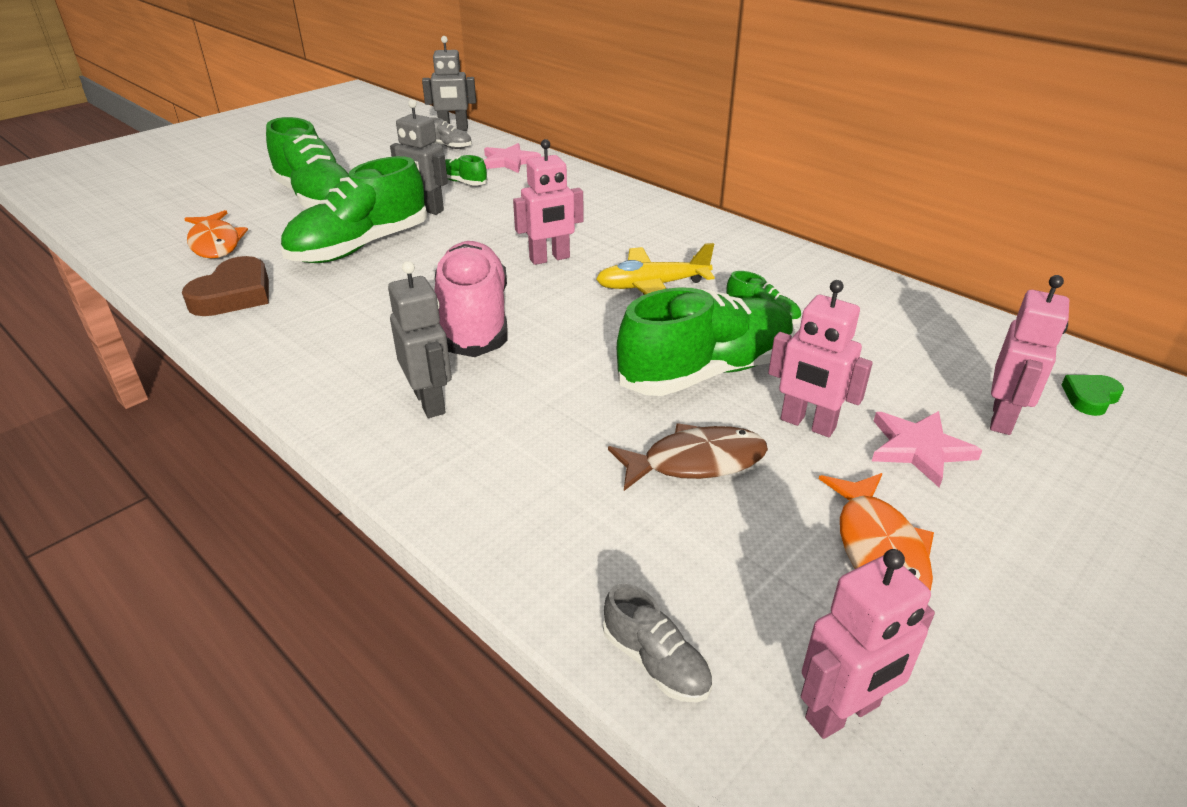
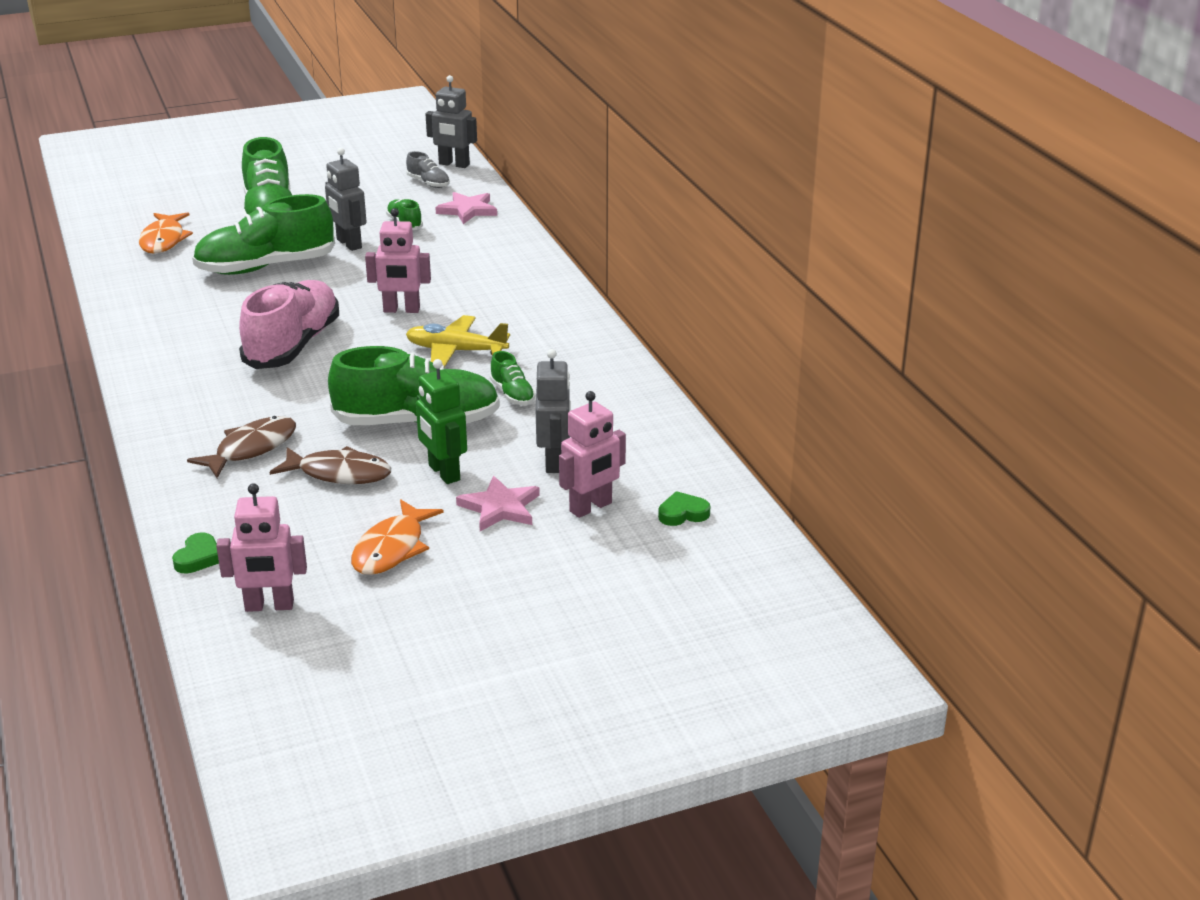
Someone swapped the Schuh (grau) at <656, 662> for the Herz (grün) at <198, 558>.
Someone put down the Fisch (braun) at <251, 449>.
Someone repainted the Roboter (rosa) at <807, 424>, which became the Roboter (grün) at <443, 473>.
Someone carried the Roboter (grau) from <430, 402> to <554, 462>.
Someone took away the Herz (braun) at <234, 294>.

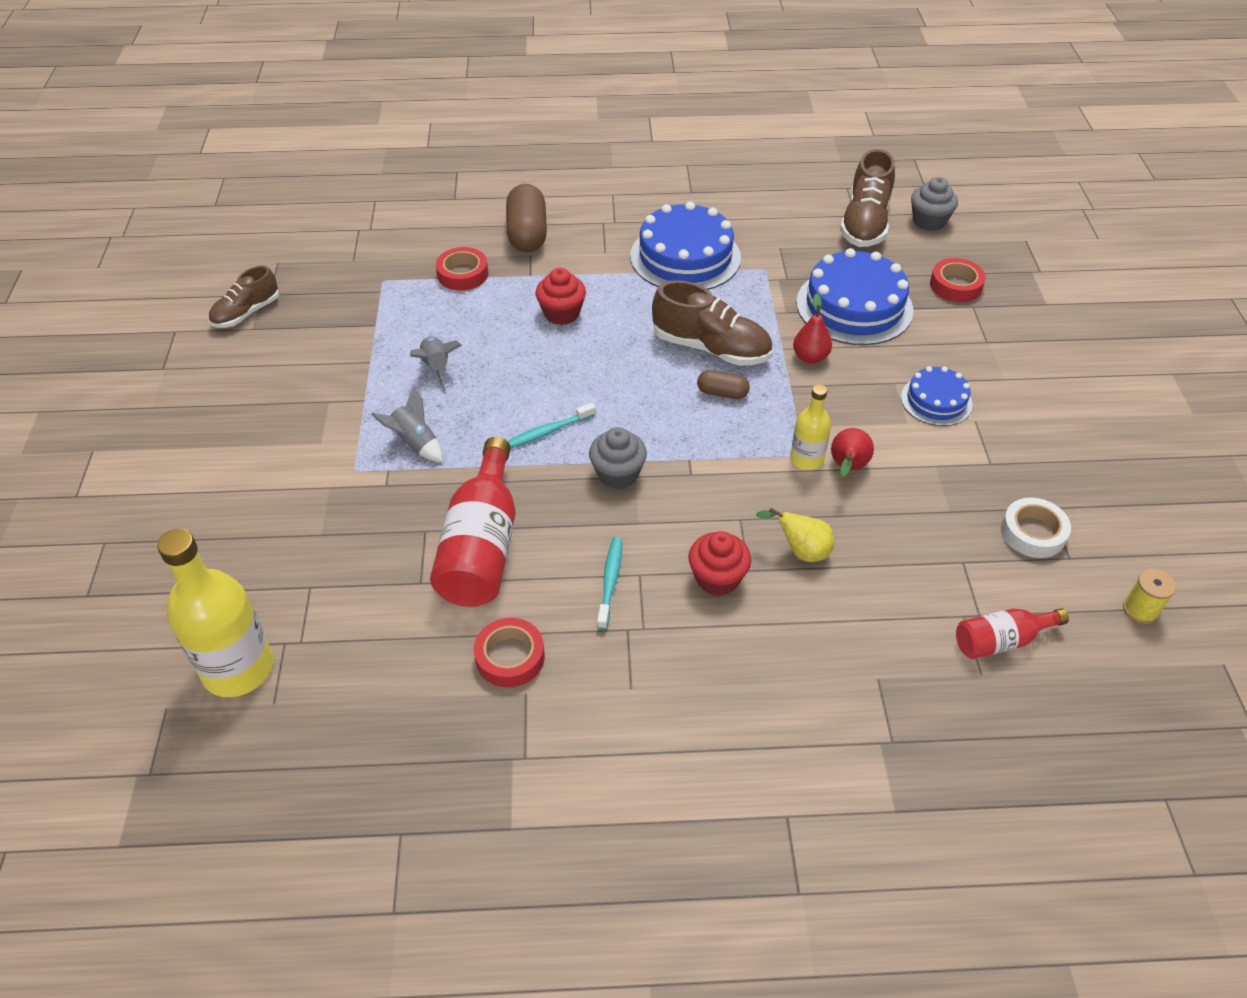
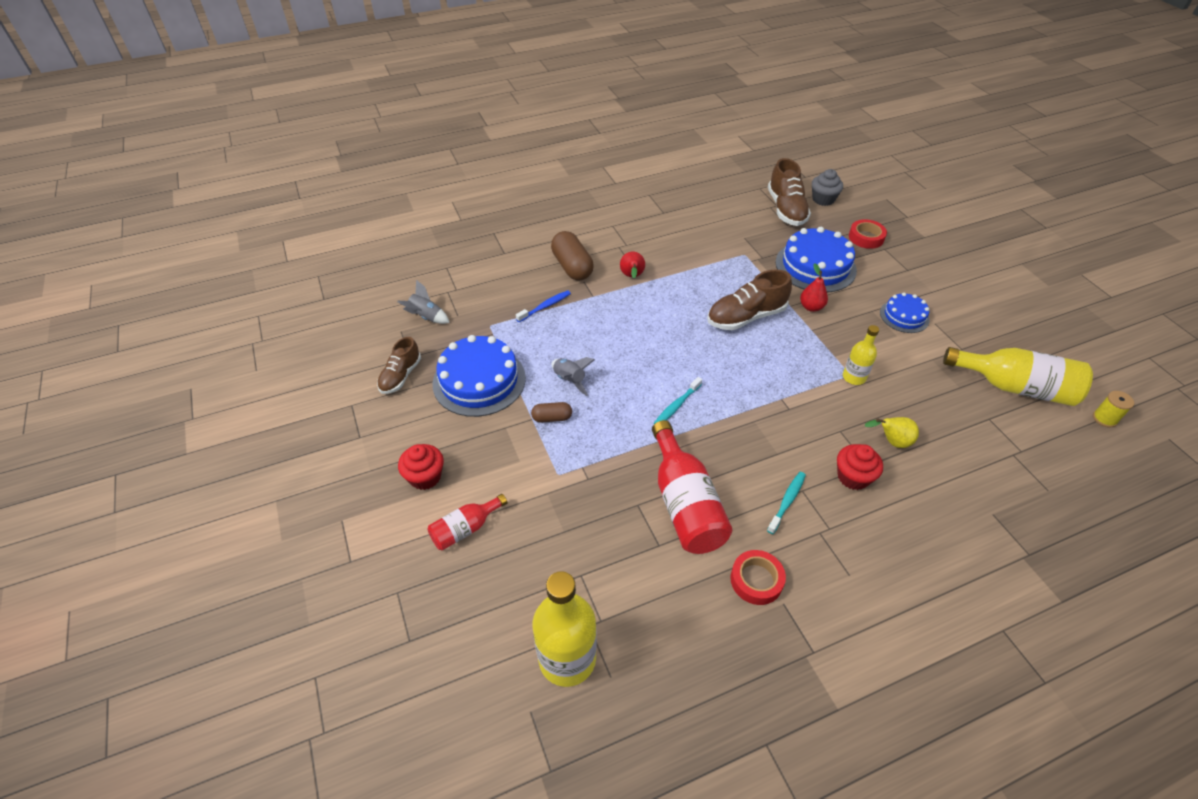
Someone carried the Rakete (grau) from <415, 443> to <426, 317>.
Someone carried the Muffin (rot) from <561, 313> to <425, 477>.
Someone carried the Flasche (rot) from <1001, 641> to <465, 529>.
Someone carried the Kuchen (blau) from <685, 257> to <479, 380>.
Someone swapped the Klebeband (rot) at <463, 274> for the Zahnbürste (blau) at <545, 306>.
Someone carried the Kapsel (braun) from <722, 393> to <552, 418>.
Someone carried the Birne (rot) from <847, 467> to <632, 276>.
Someone rotated the Schuh (braun) at <711, 348> by 150 degrees clockwise.
Someone rotated the Zahnbürste (türkis) at <610, 581> by 45 degrees clockwise.
Someone swapped the Klebeband (weiß) at <1033, 533> for the Flasche (gelb) at <1015, 387>.
Someone took away the Muffin (grau) at <618, 474>.

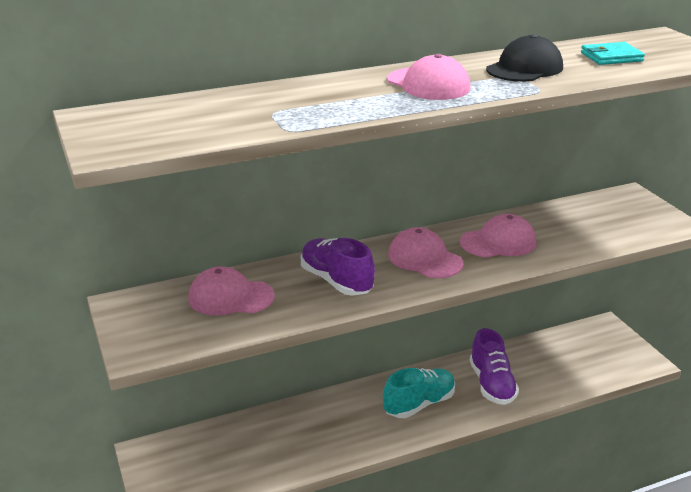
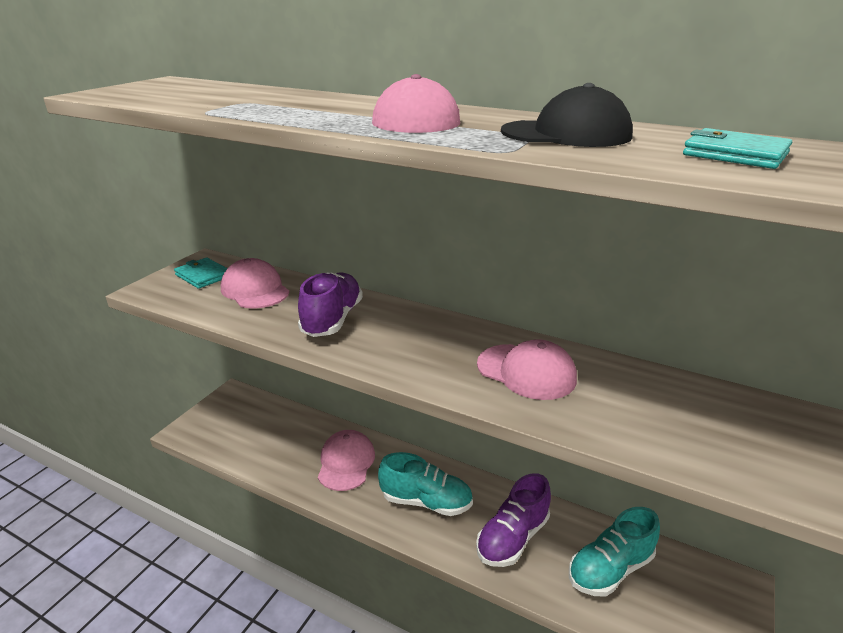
Someone put down the Geldbörse (türkis) at <203, 276>.
Someone carried the Kappe (rosa) from <424, 259> to <346, 462>.
Someone put down the Schuh (türkis) at <610, 569>.

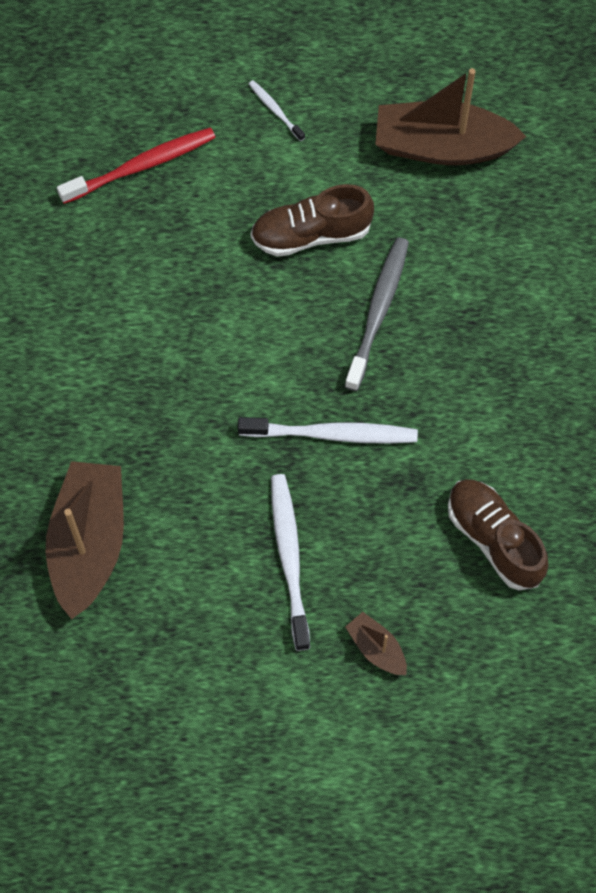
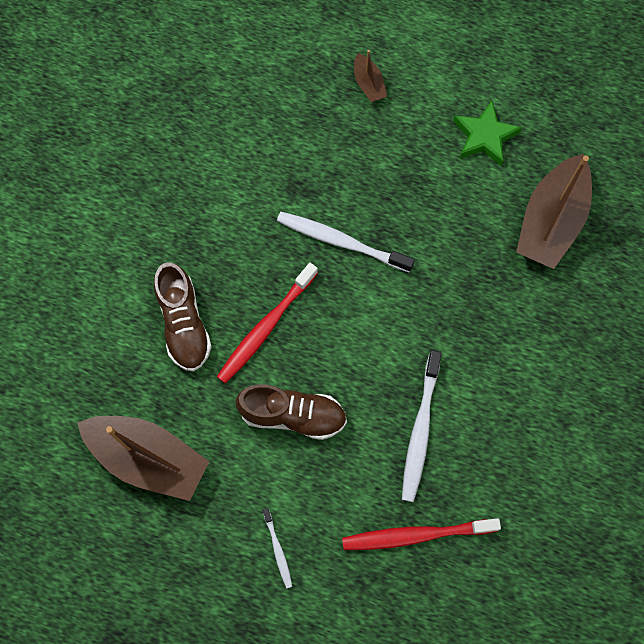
Someone carried the Schuh (braun) from <494, 539> to <184, 324>.
Someone repainted the Zahnbürste (grau) at <378, 311>, which became the Zahnbürste (rot) at <265, 327>.
Someone carried the Zahnbürste (weiß) from <289, 558> to <420, 430>.
Someone put down the Stern (grün) at <484, 136>.

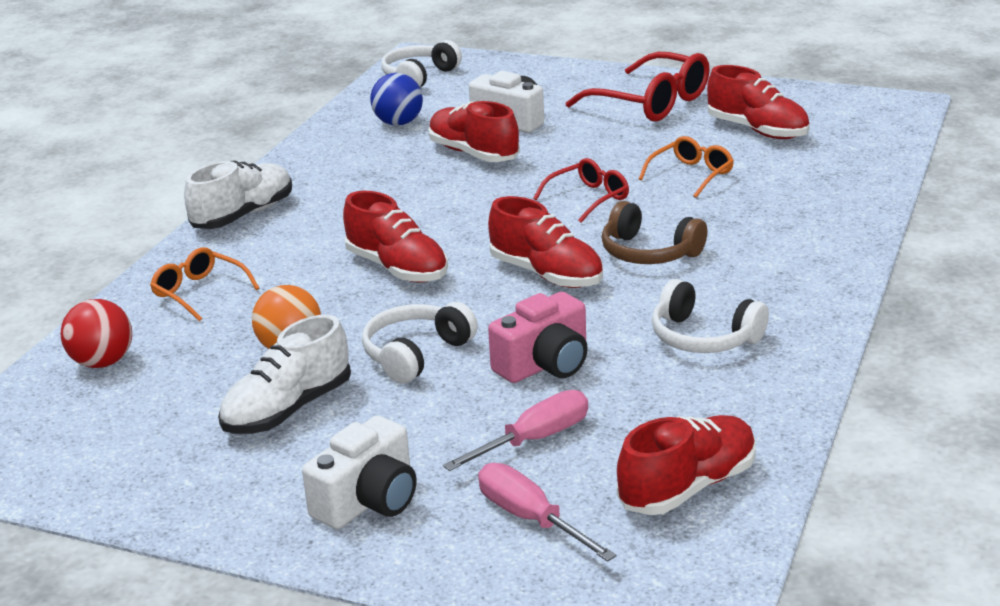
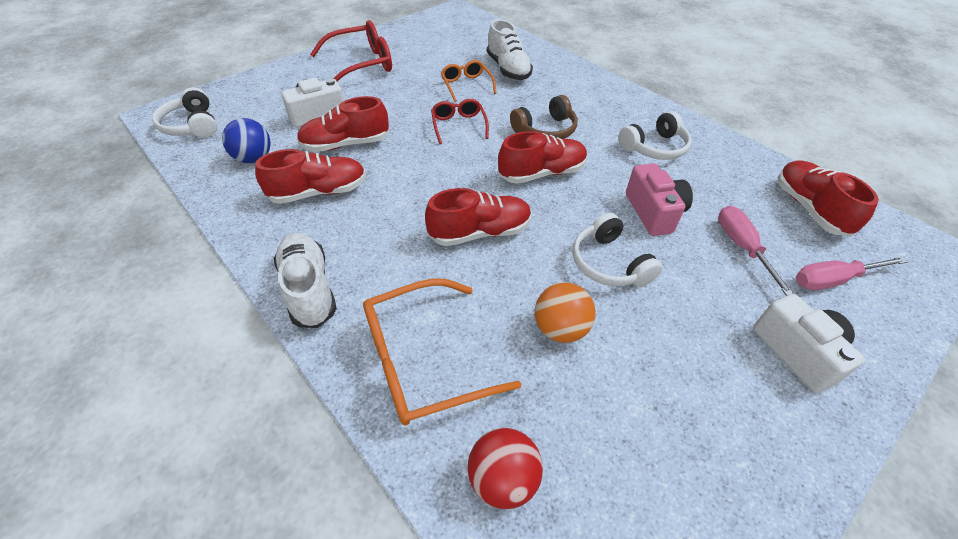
Someone carried the Schuh (rot) from <757, 130> to <319, 192>.
Someone scaled the Brille (orange) at <199, 292> by 1.75.
Someone carried the Schuh (weiß) from <288, 410> to <508, 69>.

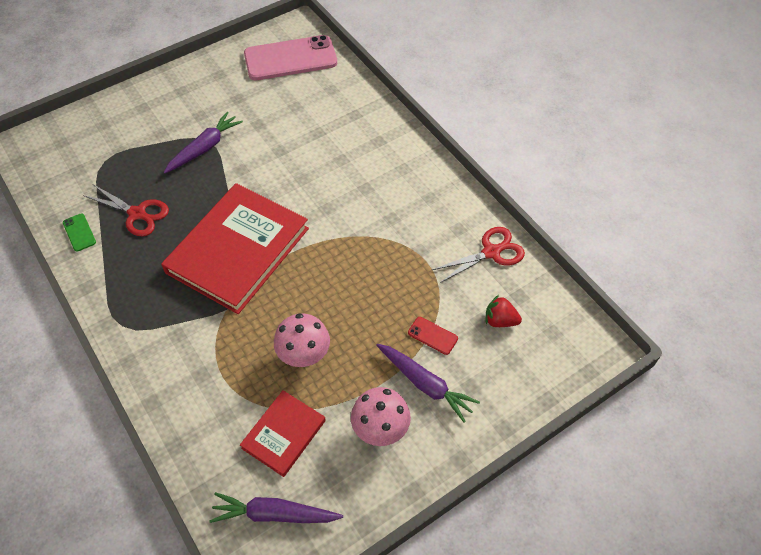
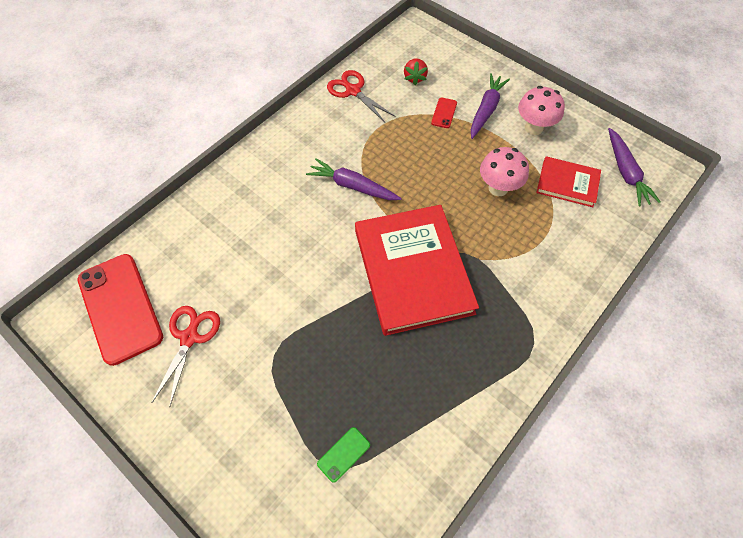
Someone repainted the Handy (rosa) at <290, 58>, which became the Handy (rot) at <120, 308>.
Someone carried the Schere (rot) from <138, 214> to <189, 337>.
Someone carried the Karotte (lila) from <204, 148> to <352, 186>.
Someone carried the Handy (grün) from <79, 232> to <343, 454>.
Someone rotated the Buch (rot) at <238, 250> by 60 degrees clockwise.

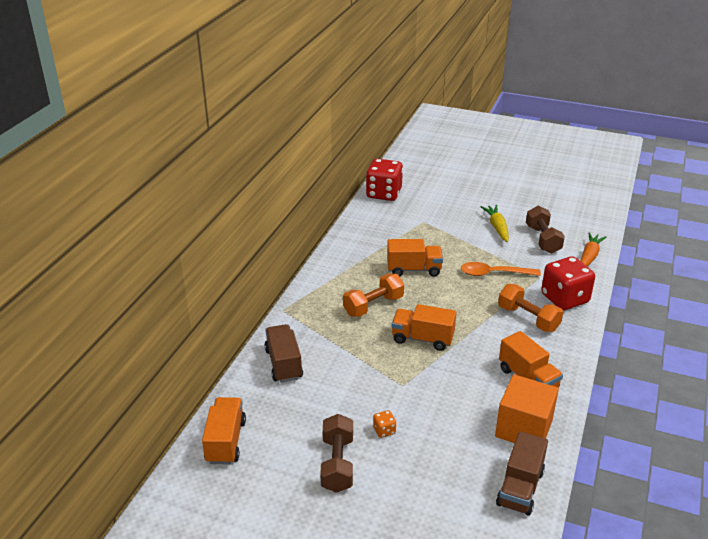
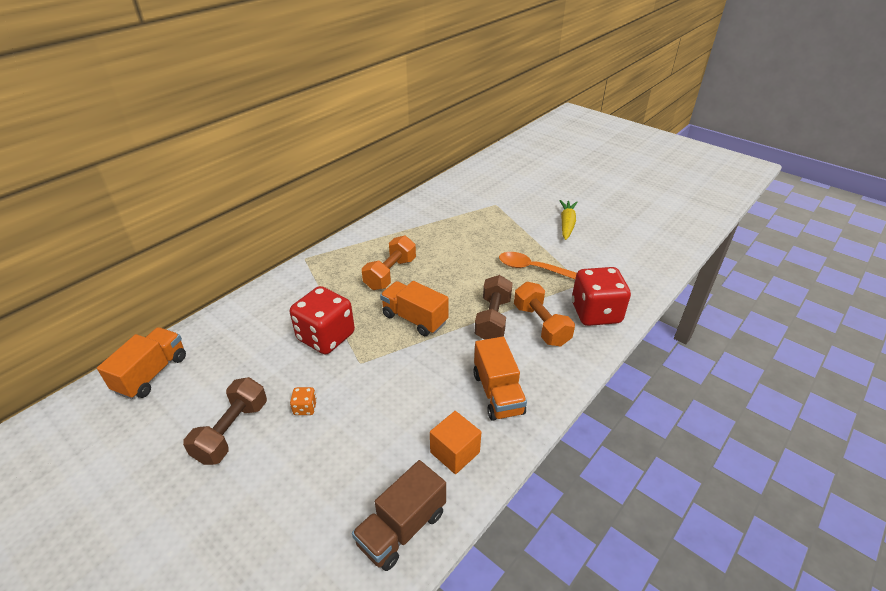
Someone carried the Spielwürfel (rot) from <384, 194> to <326, 337>.
Someone rotated the Hantel (orange) at <373, 305> by 45 degrees counterclockwise.
Someone scaled the Kubus (orange) at <523, 428> by 0.64.
Someone carried the Hantel (braun) from <542, 239> to <492, 319>.
Someone took away the Lastwagen (braun) at <284, 364>.
Someone took away the Lastwagen (orange) at <414, 269>.
Someone took away the Karotte (orange) at <589, 257>.

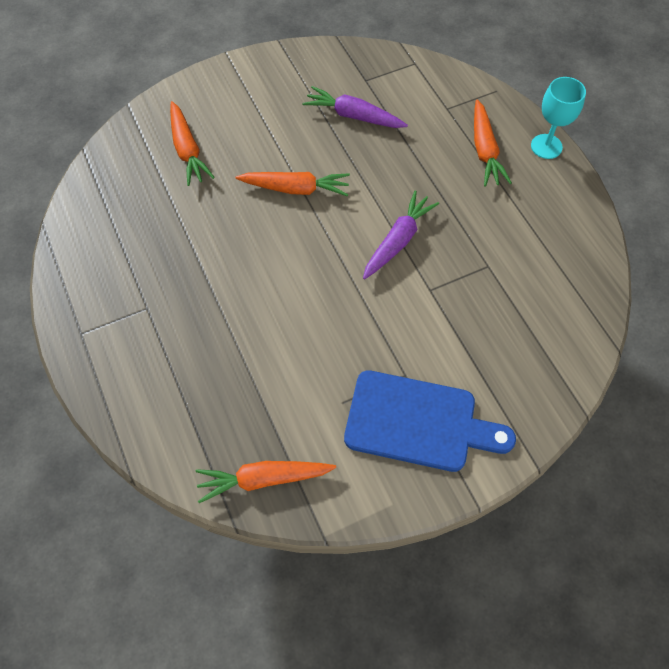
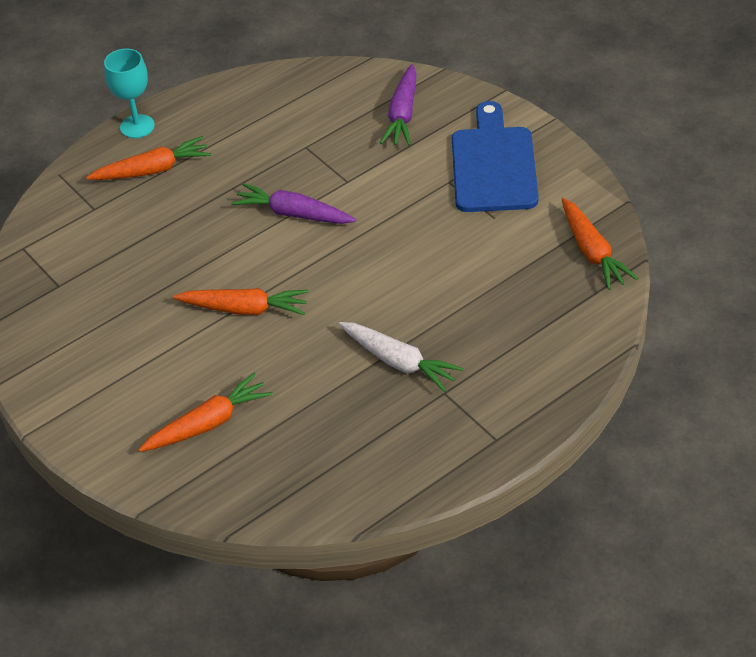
Someone rotated the Karotte (orange) at <295, 189> by 105 degrees clockwise.
Someone put down the Karotte (weiß) at <399, 362>.
Someone carried the Karotte (lila) from <353, 116> to <402, 114>.

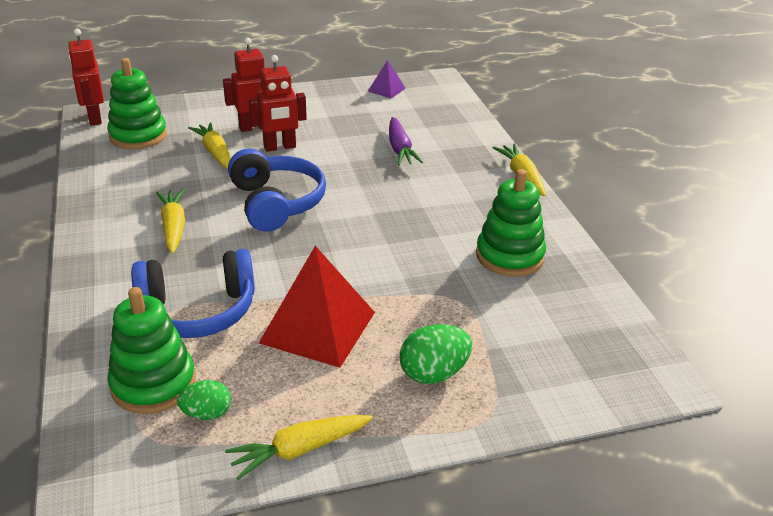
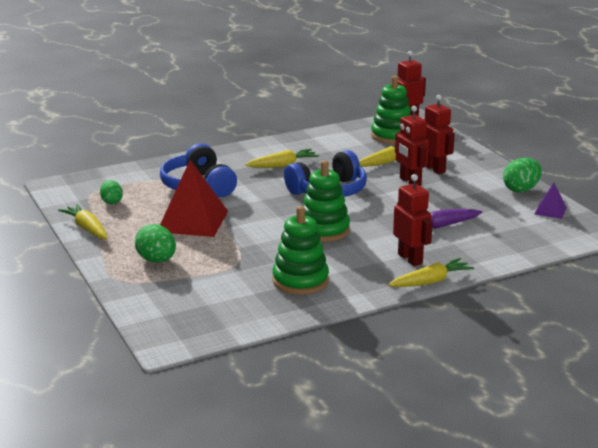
Someone carried the Stapelspielzeug (grün) from <153, 383> to <323, 230>.
Someone put down the Roboter (rot) at <410, 259>.
Someone put down the Ei (grün) at <521, 189>.

